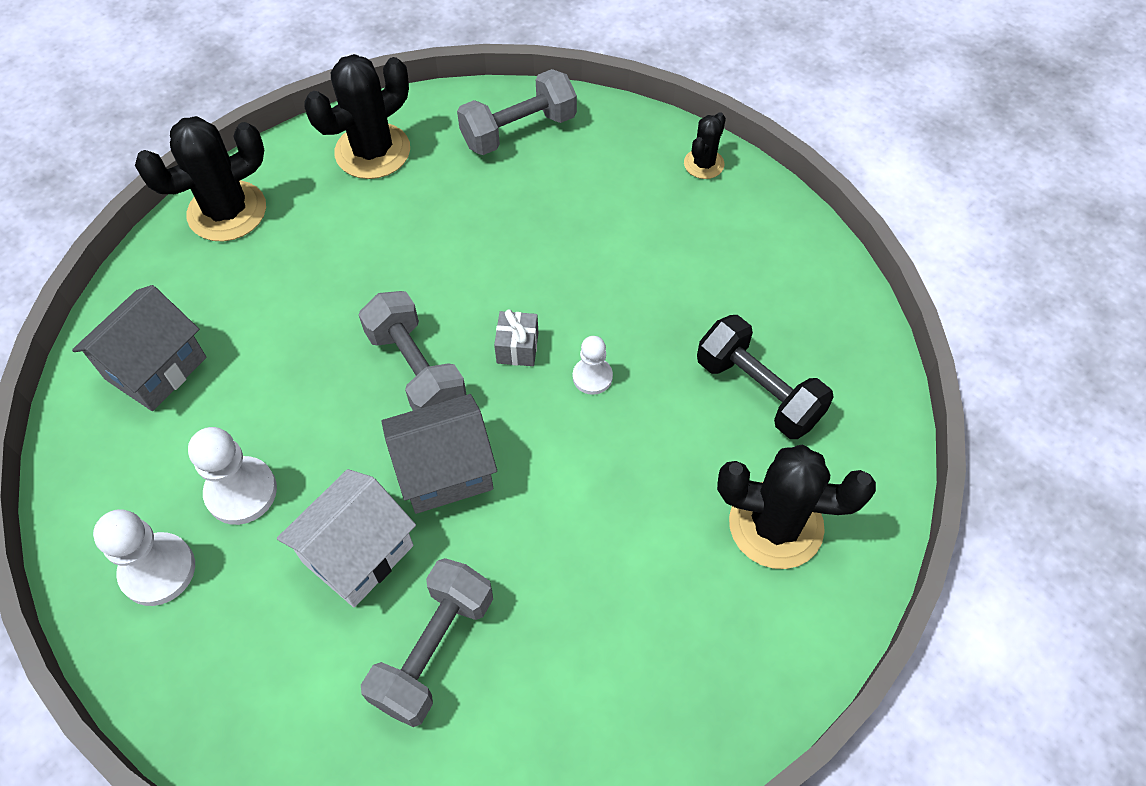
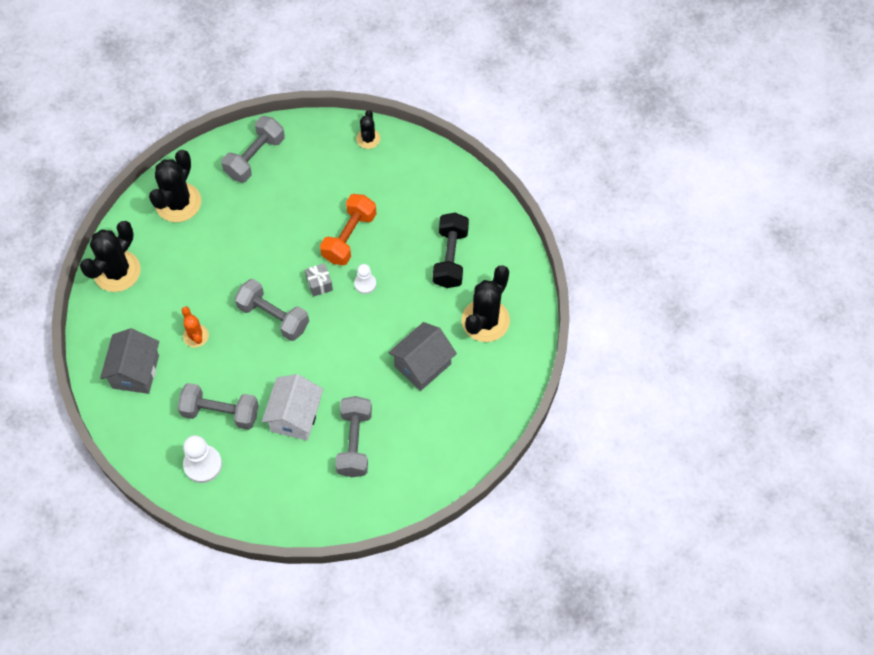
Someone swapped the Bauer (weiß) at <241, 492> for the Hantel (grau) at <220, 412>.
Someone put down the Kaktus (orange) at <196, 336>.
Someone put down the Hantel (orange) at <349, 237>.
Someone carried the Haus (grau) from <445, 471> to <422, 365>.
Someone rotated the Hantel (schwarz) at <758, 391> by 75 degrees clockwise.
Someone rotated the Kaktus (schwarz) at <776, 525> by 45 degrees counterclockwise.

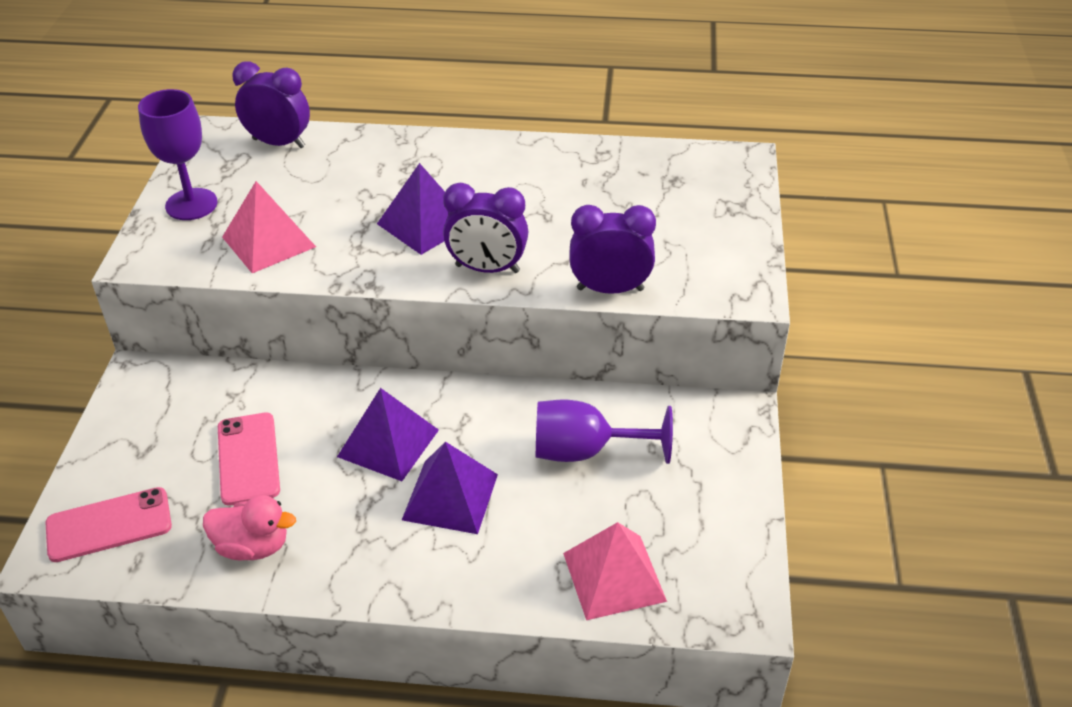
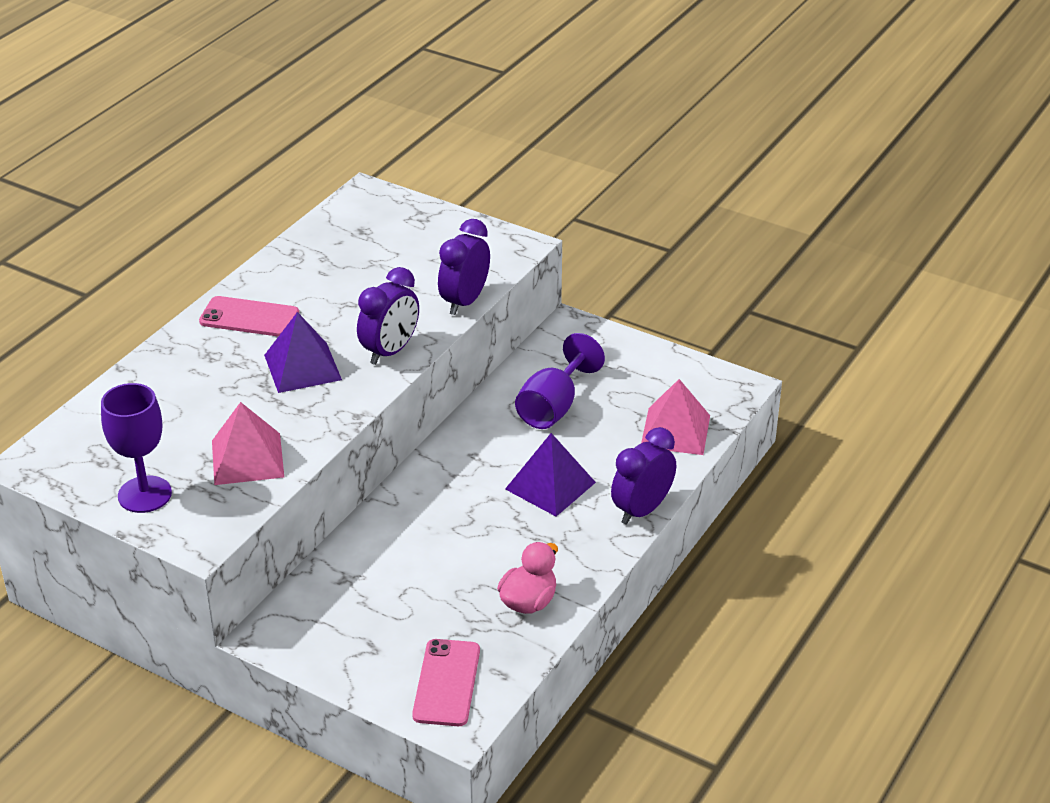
Someone carried the Handy (rosa) from <248, 458> to <249, 317>.
Someone carried the Wecker (lila) from <279, 143> to <642, 510>.
Someone took away the Pyramide (lila) at <388, 443>.

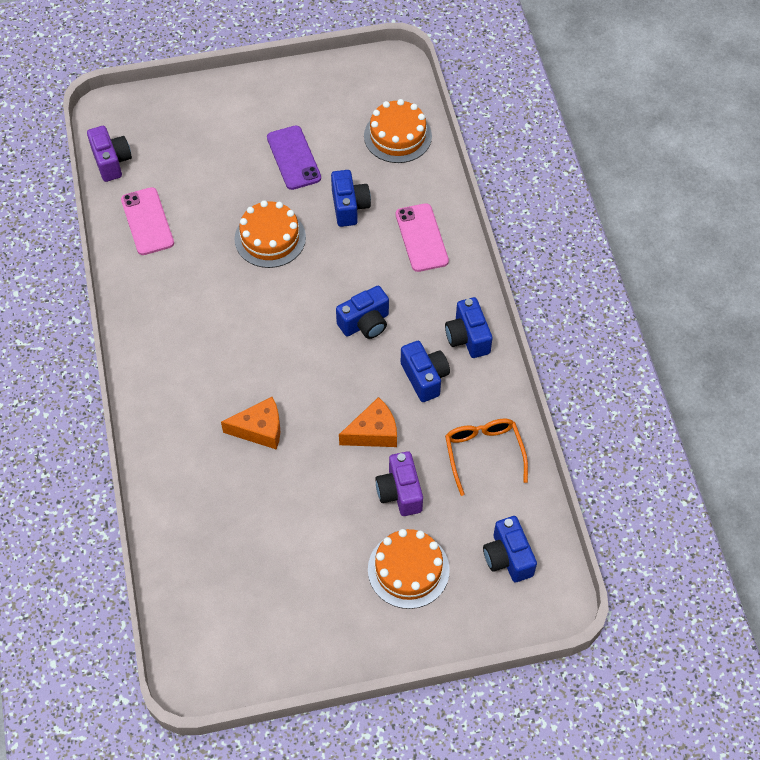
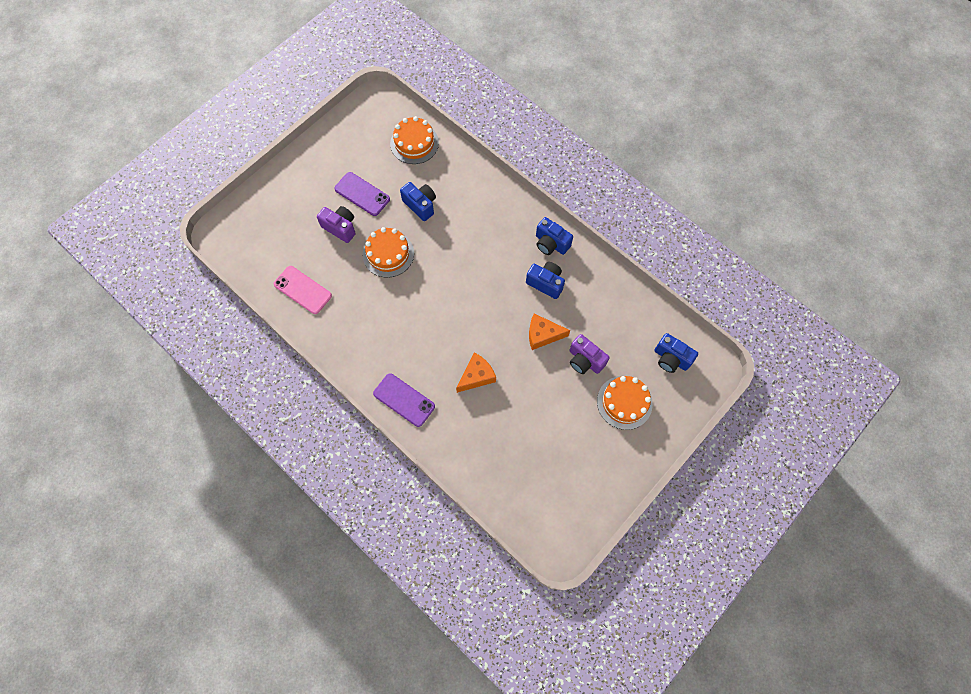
Someone carried the Kamera (lila) from <111, 162> to <340, 228>.
Someone put down the Handy (lila) at <404, 400>.
Someone rotated the Käse (orange) at <373, 432> by 120 degrees counterclockwise.
Someone took away the Kamera (blau) at <365, 323>.
Someone took away the Handy (rosa) at <421, 238>.
Someone took away the Brille (orange) at <483, 453>.

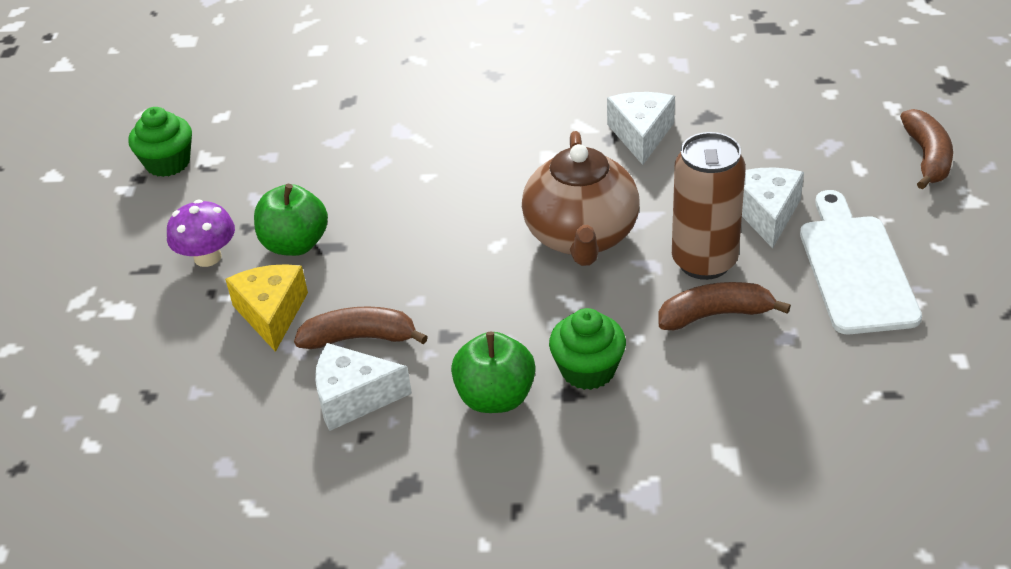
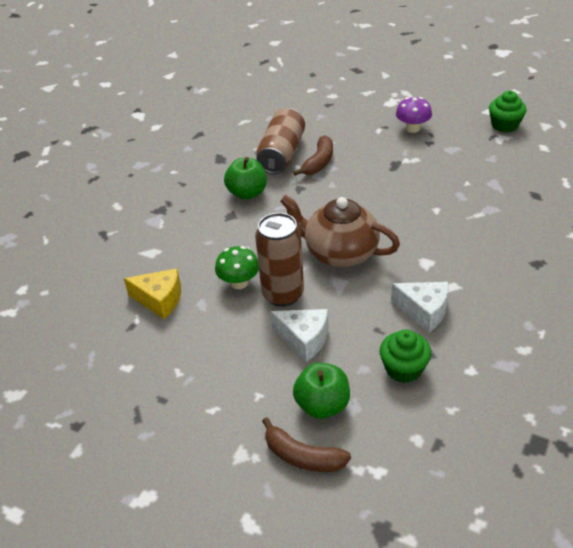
Someone carried the Käse (gelb) from <271, 313> to <159, 300>.
Someone swapped the Banane (braun) at <715, 315> for the Pilz (grün) at <239, 282>.
Someone swapped the Käse (weiß) at <354, 398> for the Dose (braun) at <281, 154>.
Someone carried the Apfel (grün) from <295, 244> to <322, 405>.
Someone carried the Muffin (grün) from <588, 370> to <403, 369>.
Someone took away the Schneidebrett (weiß) at <855, 269>.

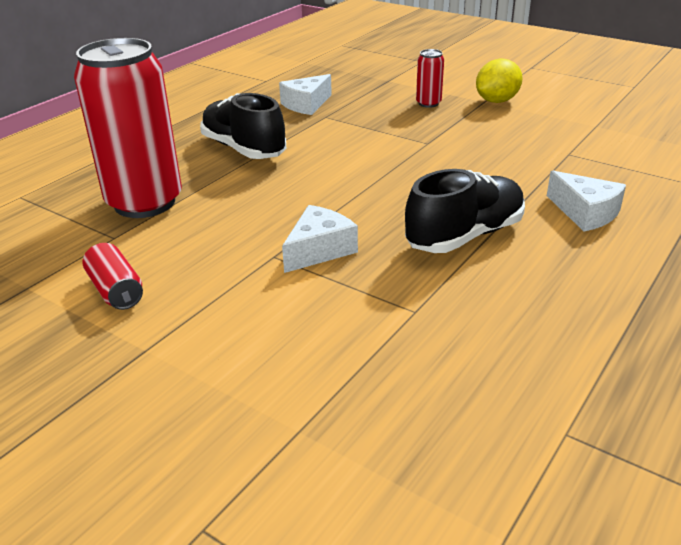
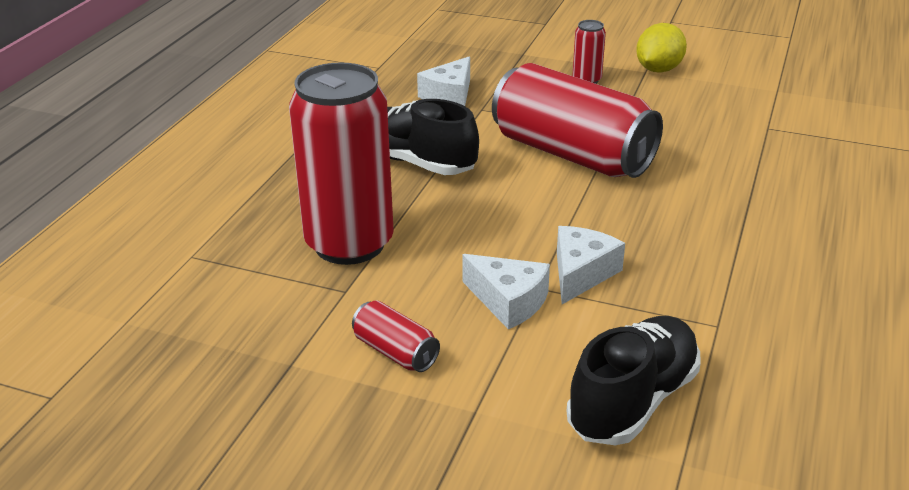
Someone carried the Käse (weiß) from <585, 213> to <508, 301>.
Someone put down the Dose (rot) at <572, 154>.
Someone carried the Schuh (schwarz) from <465, 236> to <633, 401>.

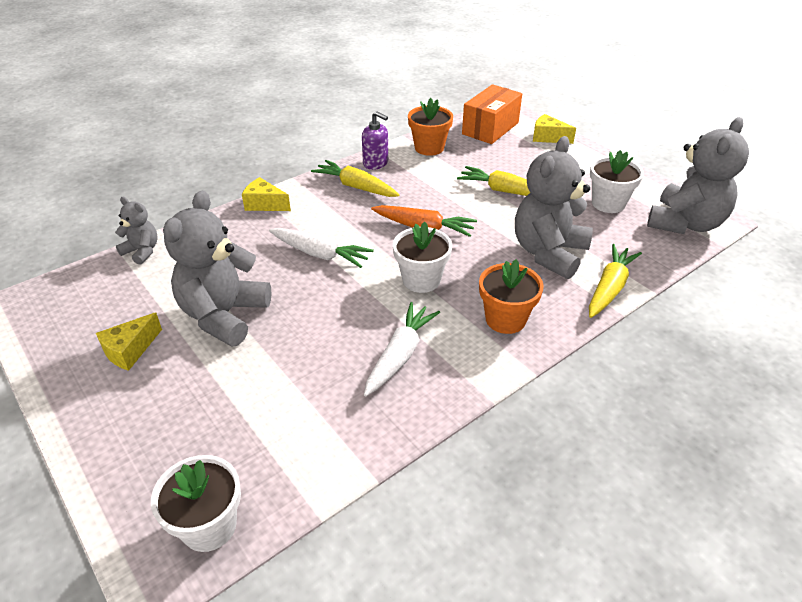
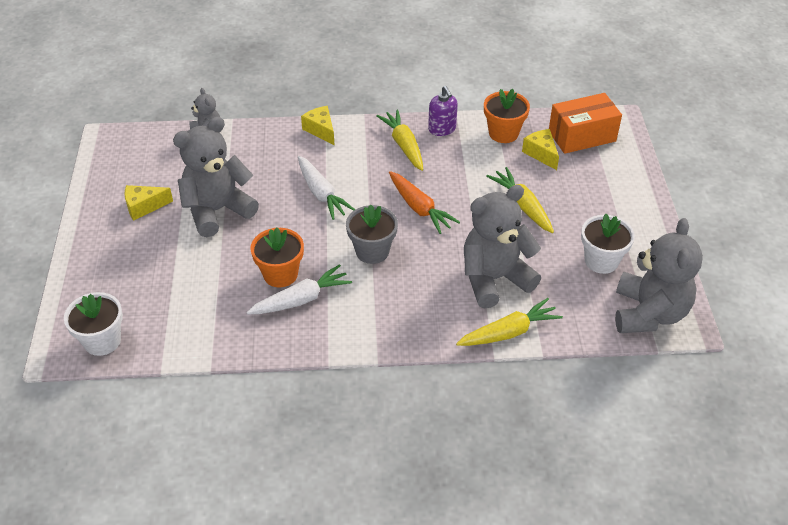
Someone carried the Blumentopf (orange) from <505, 319> to <280, 274>.
Someone repainted the Blumentopf (weiß) at <421, 280>, which became the Blumentopf (grau) at <372, 251>.
Someone carried the Käse (gelb) from <548, 137> to <541, 154>.
Someone rotated the Teddybär (grau) at <685, 223> by 60 degrees counterclockwise.

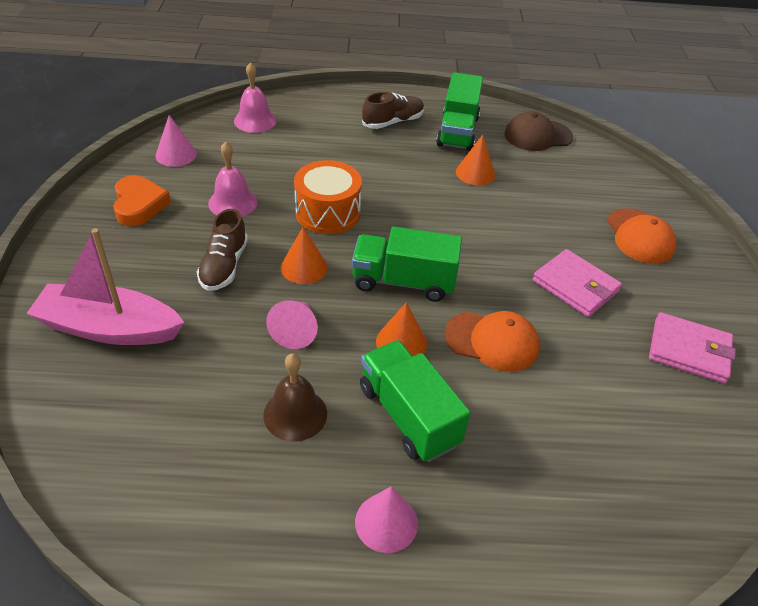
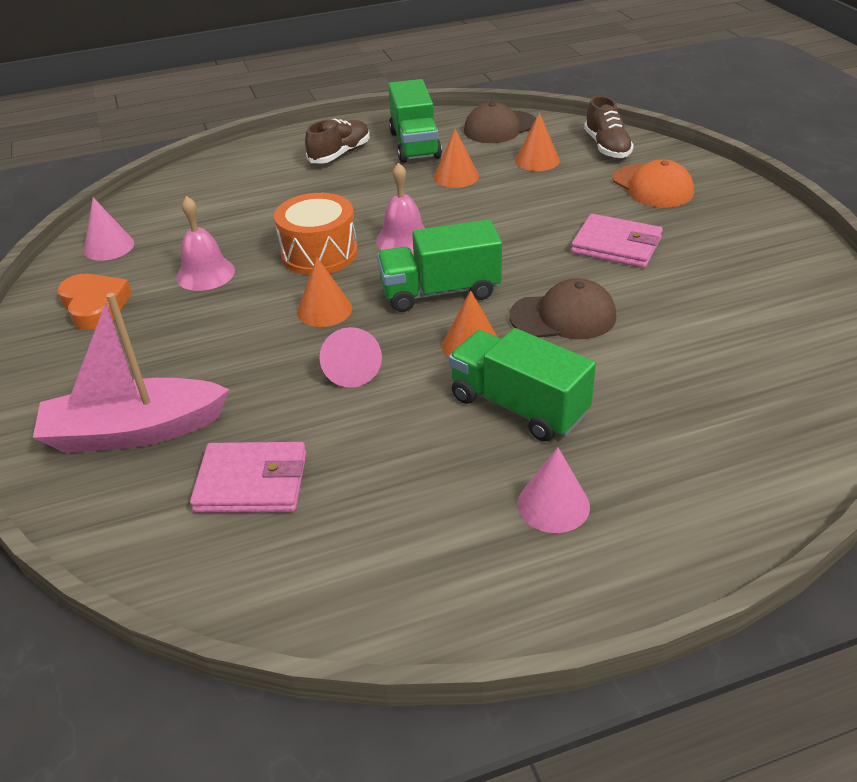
Someone carried the Geldbörse (rosa) from <689, 351> to <251, 482>.
Someone carried the Glocke (rosa) from <255, 121> to <403, 239>.
Someone repainted the Kappe (orange) at <492, 341>, which became the Kappe (braun) at <563, 316>.
Someone put down the Kegel (orange) at <537, 160>.
Someone carried the Schuh (braun) from <224, 266> to <607, 147>.
Someone took away the Glocke (braun) at <295, 414>.

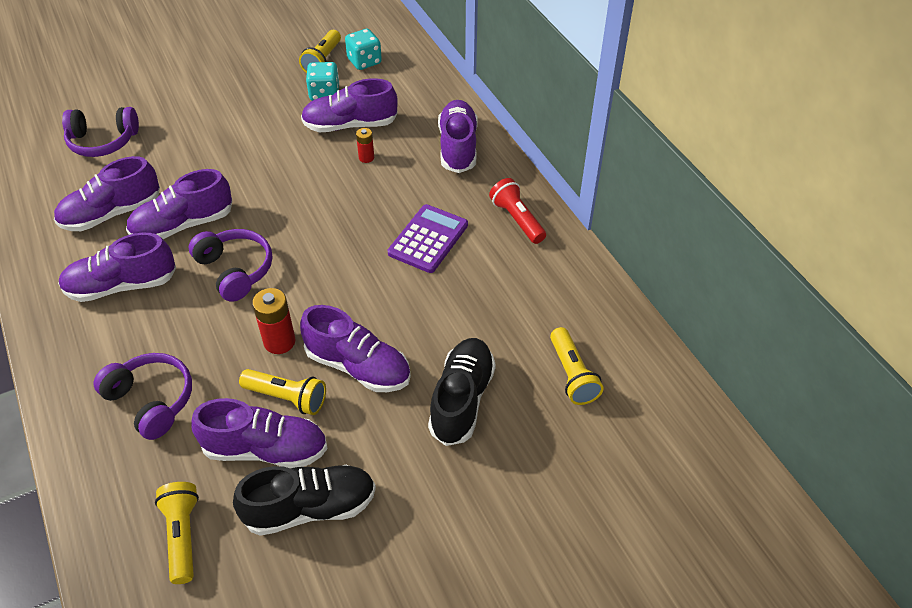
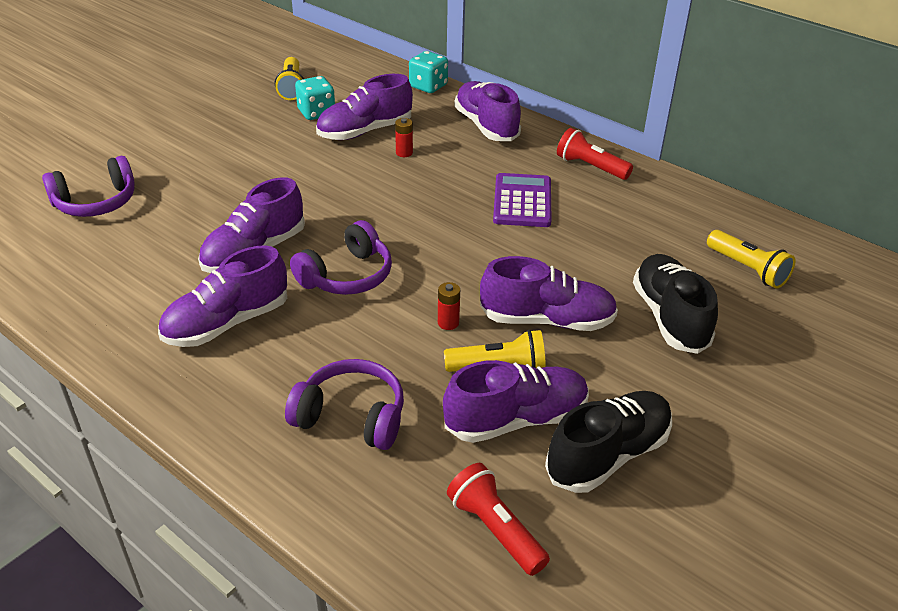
Someone rotated the Kopfhörer (lila) at <235, 270> by 105 degrees clockwise.
Someone carried the Spielwürfel (türkis) from <364, 61> to <428, 86>.
Someone scaled the Batterie (rot) at <279, 342> by 0.59.
Someone repainted the Taschenlampe (gelb) at <182, 536>, which became the Taschenlampe (rot) at <495, 529>.
Someone took away the Schuh (lila) at <112, 213>.

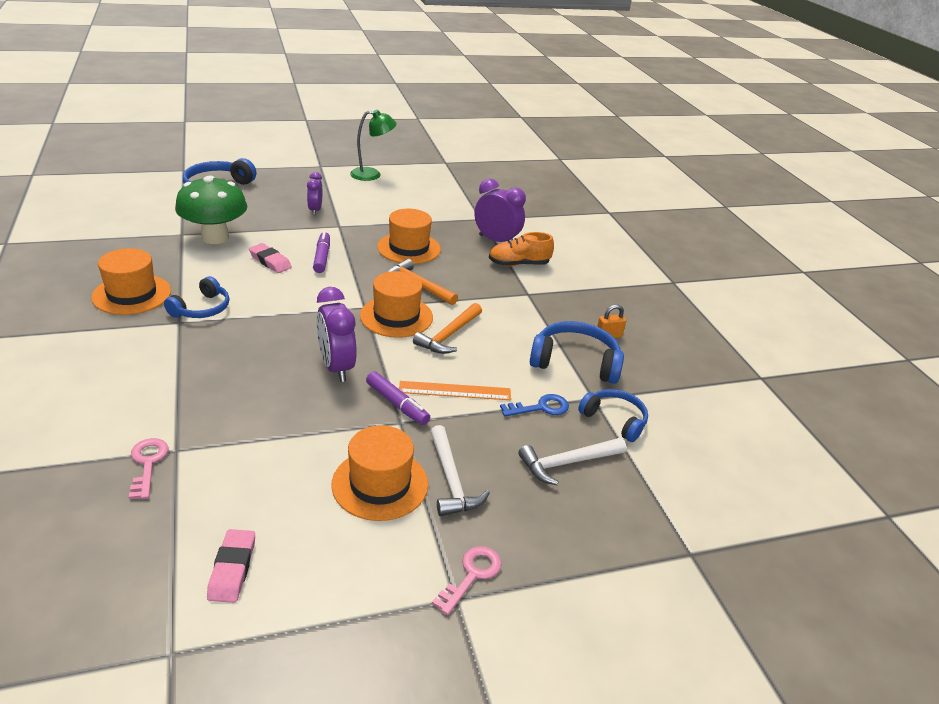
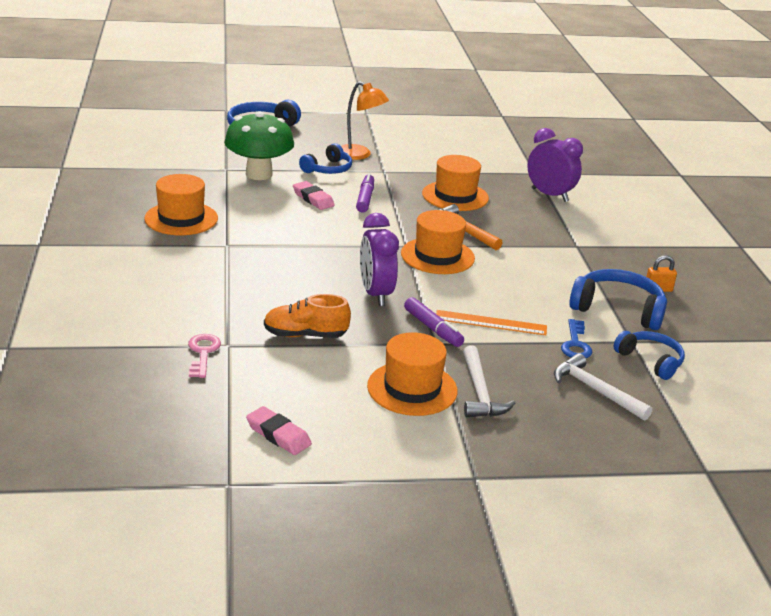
Someone rotated the Radiergummi (rosa) at <232, 569> by 60 degrees counterclockwise.
Someone carried the Schuh (orange) from <518, 264> to <305, 335>.
Someone carried the Kopfhörer (blau) from <202, 309> to <328, 169>.
Someone swapped the Wecker (lila) at <315, 210> for the Lampe (orange) at <359, 155>.
Someone rotated the Hammer (weiß) at <567, 463> by 60 degrees clockwise.
Someone rotated the Schlüssel (blau) at <540, 407> by 105 degrees clockwise.
Someone took away the Lampe (grün) at <372, 175>.
Someone took away the Hammer (orange) at <448, 335>.
Someone took away the Schlüssel (rosa) at <472, 575>.

